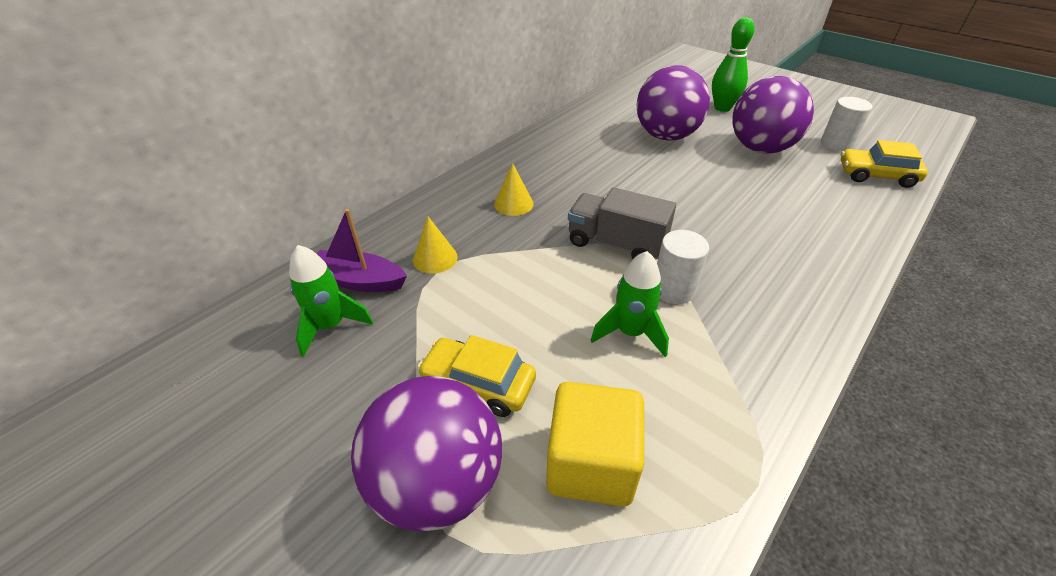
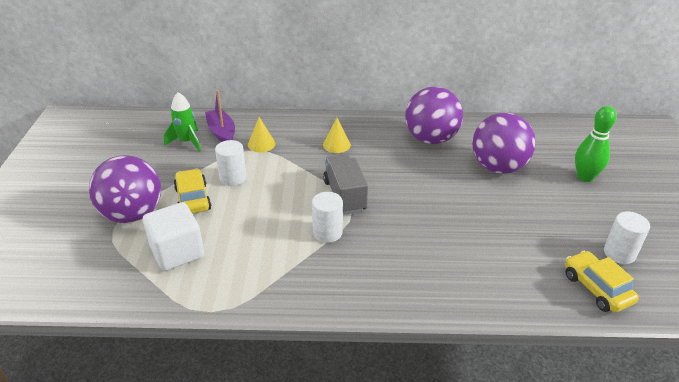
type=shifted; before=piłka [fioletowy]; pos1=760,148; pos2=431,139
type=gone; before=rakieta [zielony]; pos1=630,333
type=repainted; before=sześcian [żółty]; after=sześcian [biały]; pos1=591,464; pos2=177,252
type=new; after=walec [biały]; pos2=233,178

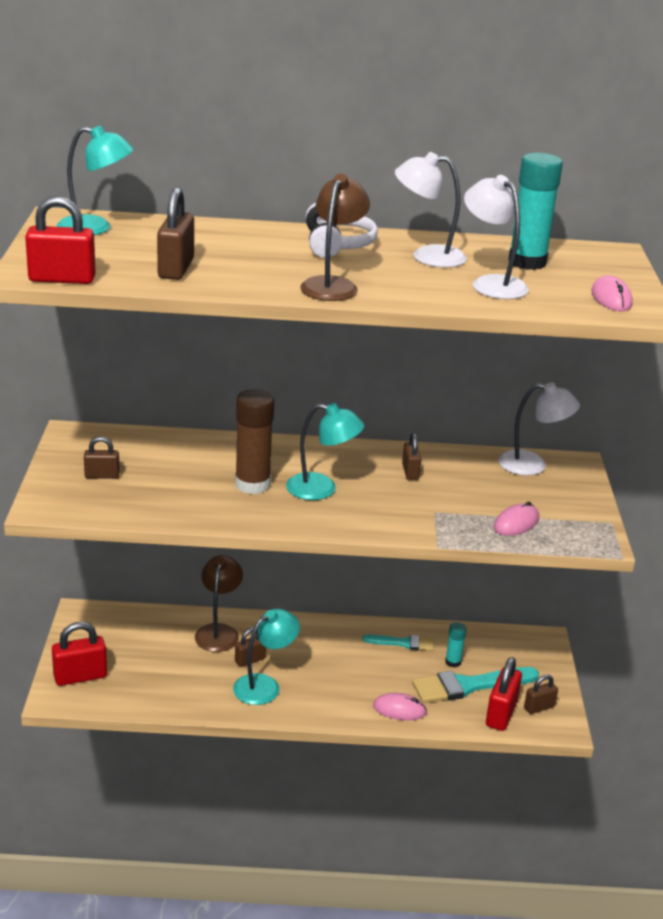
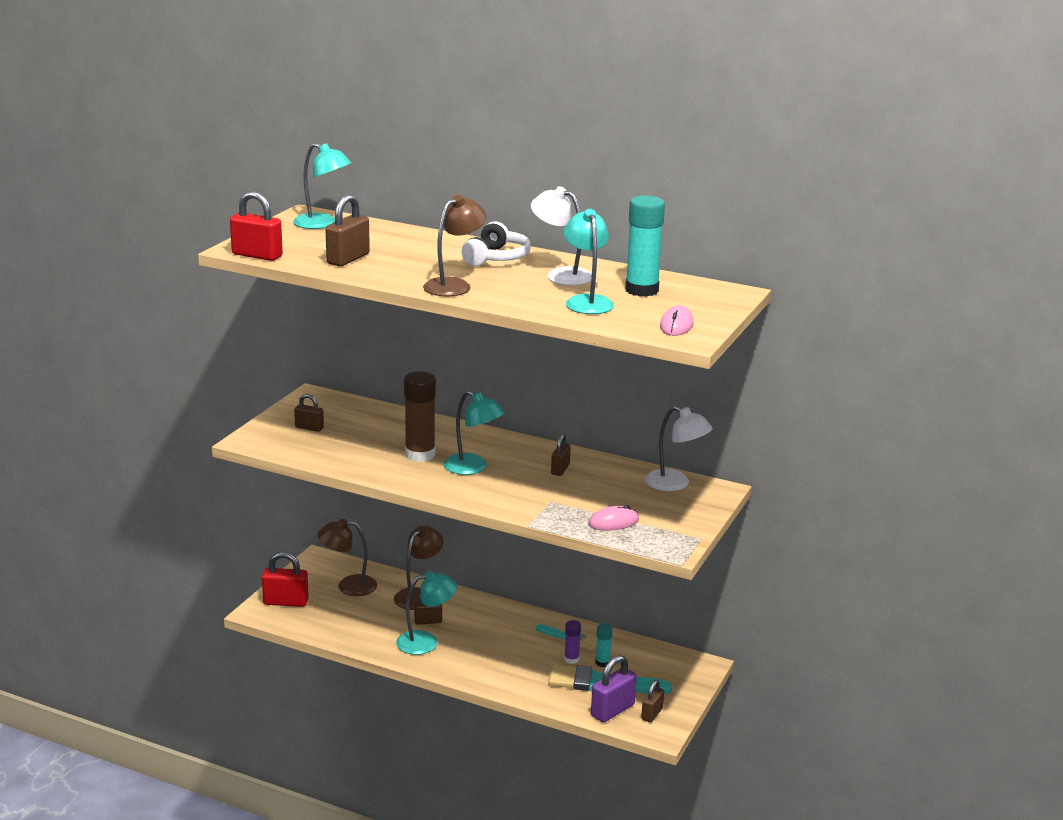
type=repainted; before=lampka [biały]; after=lampka [turkusowy]; pos1=491,284; pos2=587,301
type=repainted; before=kłódka [czerwony]; after=kłódka [fioletowy]; pos1=501,714; pos2=612,710
type=rotated; before=kłódka [brązowy]; pos1=539,707; pos2=652,714; turn=-60
type=gone; before=myszka [różowy]; pos1=399,709
type=new; after=lampka [brązowy]; pos2=348,586
type=new; after=klej w sztyfcie [fioletowy]; pos2=571,659

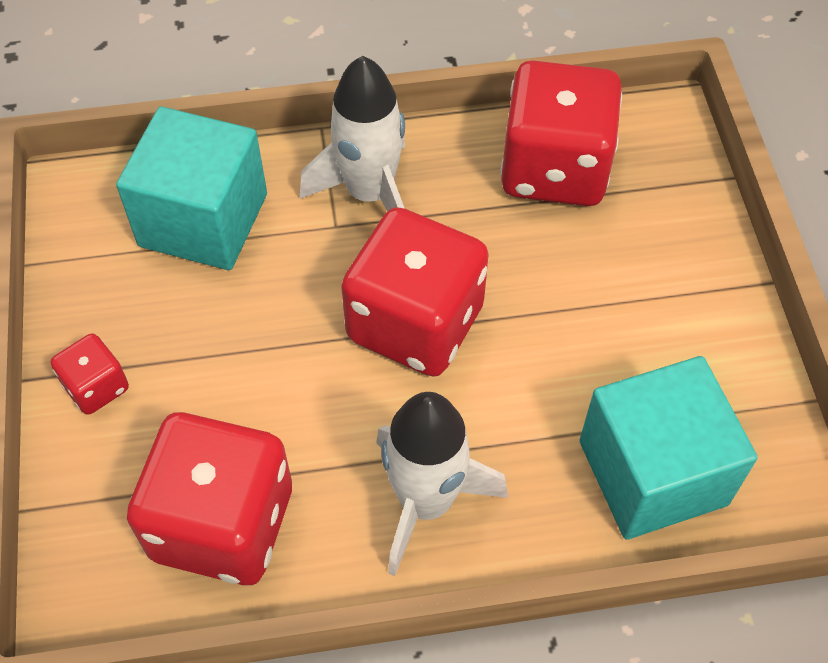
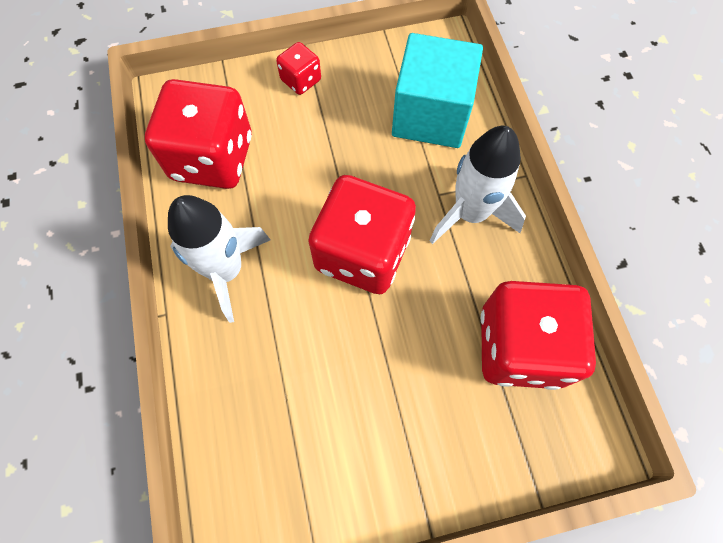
type=gone; before=sześcian [turkusowy]; pos1=652,473

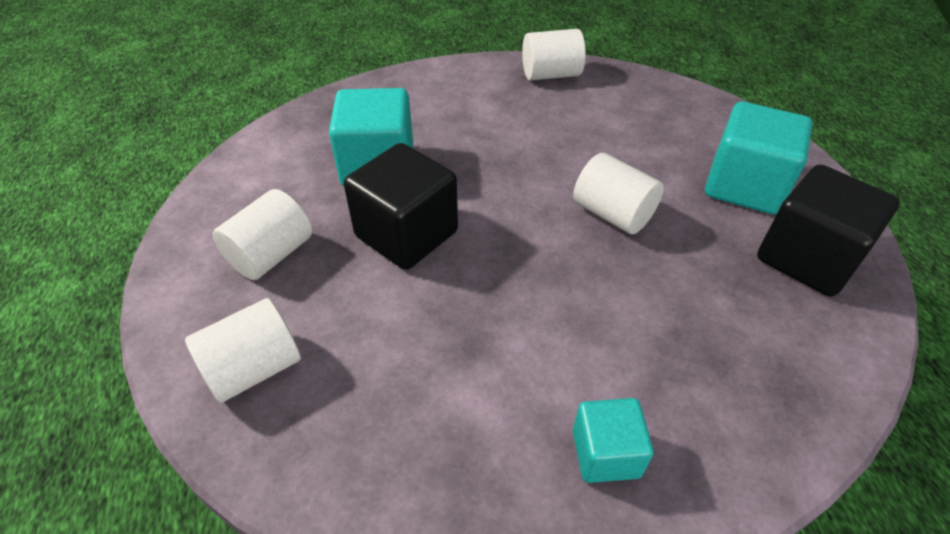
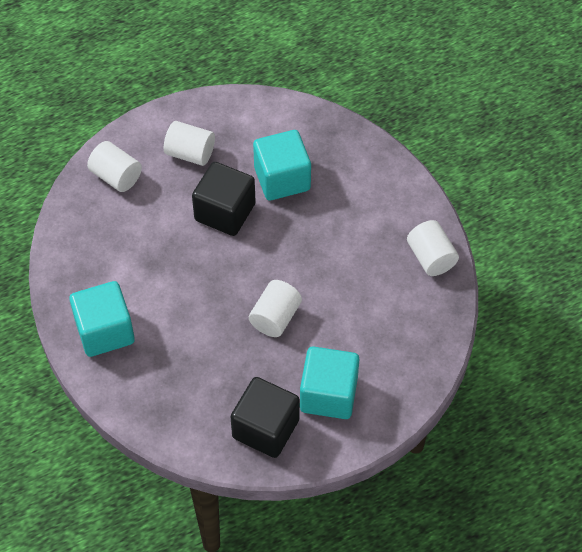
type=scaled; before=sześcian [turkusowy]; pos1=605,453; pos2=105,331; scale=1.73

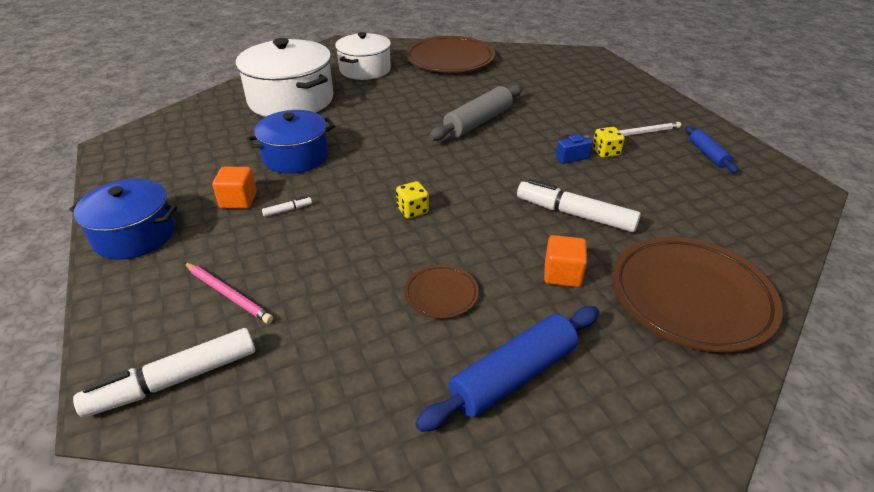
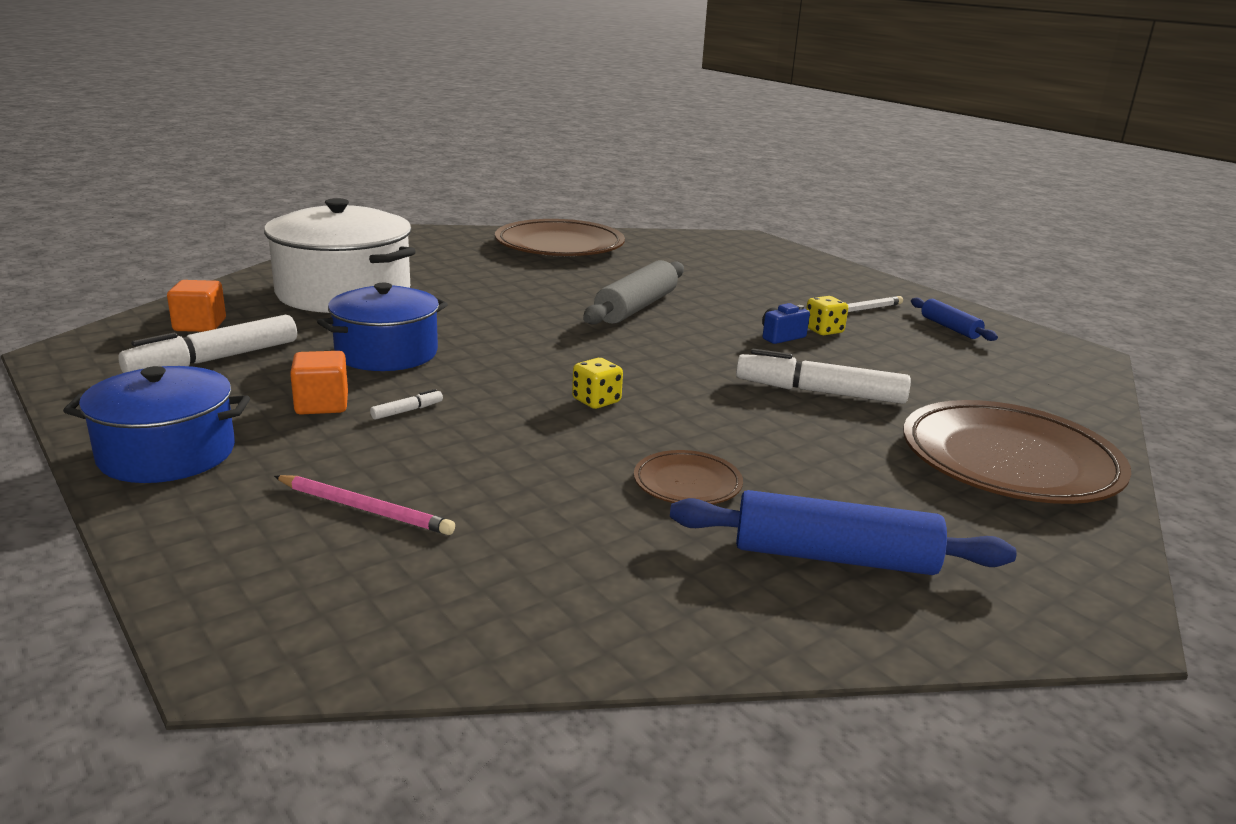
type=gone; before=garnek [biały]; pos1=365,69
type=shifted; before=sześcian [pomarańczowy]; pos1=562,274; pos2=200,325
type=rotated; before=wałek do ciasta [niebieski]; pos1=513,376; pos2=834,557; turn=60
type=shifted; before=flamaster [biały]; pos1=174,380; pos2=214,360

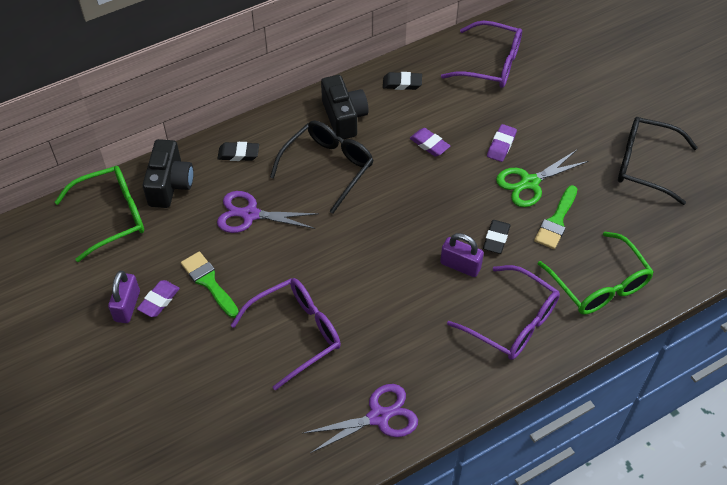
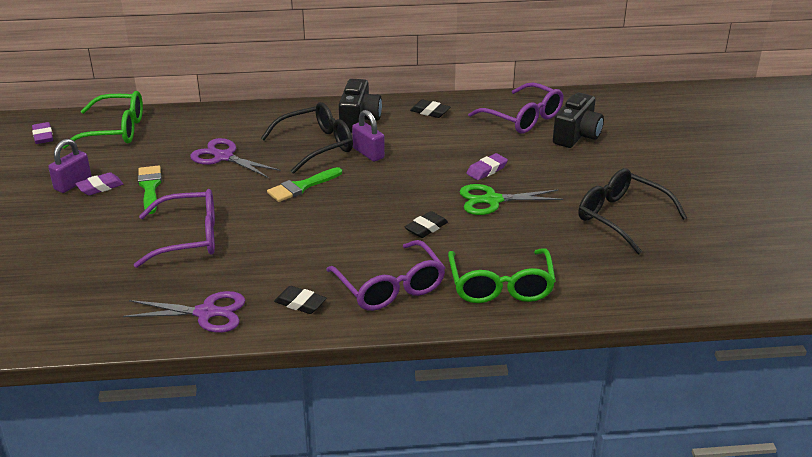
type=shifted; before=gumka do mazania [fioletowy]; pos1=429,144; pos2=43,136
type=shifted; before=aparat fotograficzny [czarny]; pos1=170,185; pos2=577,135
type=shifted; before=gumka do mazania [czarny]; pos1=238,154; pos2=300,303
type=shifted; before=pędzel [zielony]; pos1=556,221; pos2=301,187
type=shifted; before=kłódka [fioletowy]; pos1=460,265; pos2=368,153

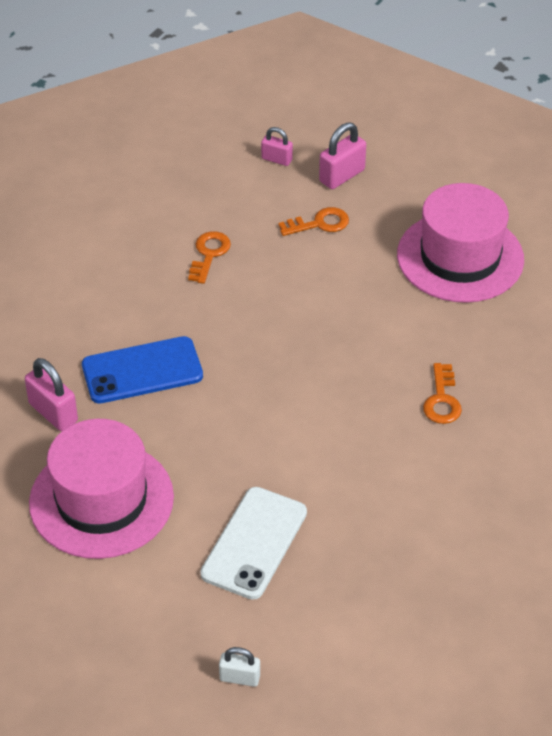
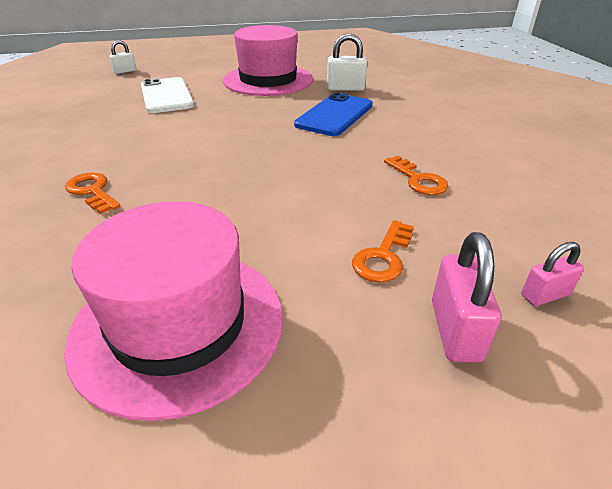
type=repainted; before=kłódka [różowy]; after=kłódka [biały]; pos1=53,412; pos2=345,88

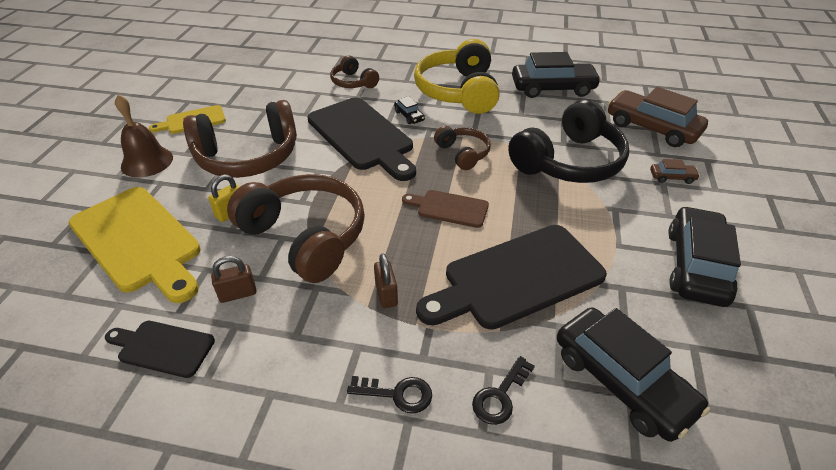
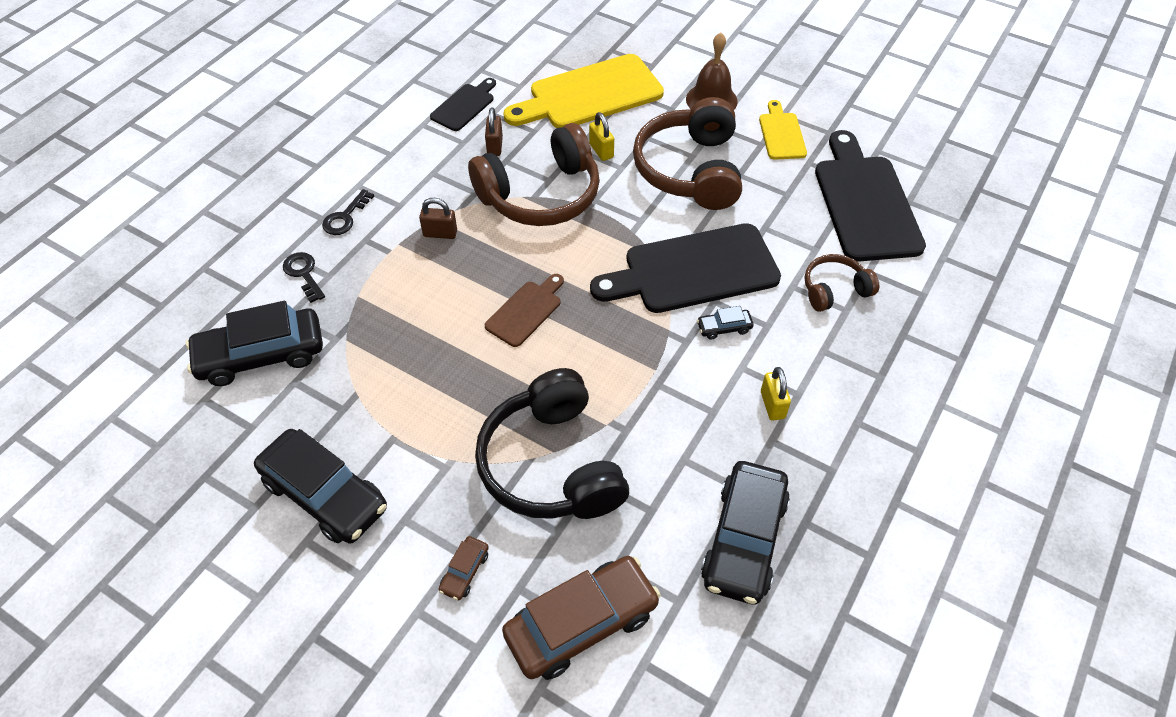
type=swapped; before=słuchawki [żółty]; after=kłódka [żółty]; pos1=458,91; pos2=772,405
type=gone; before=słuchawki [brązowy]; pos1=463,153
type=shifted; before=deska do krojenia [czarny]; pos1=516,278; pos2=865,202

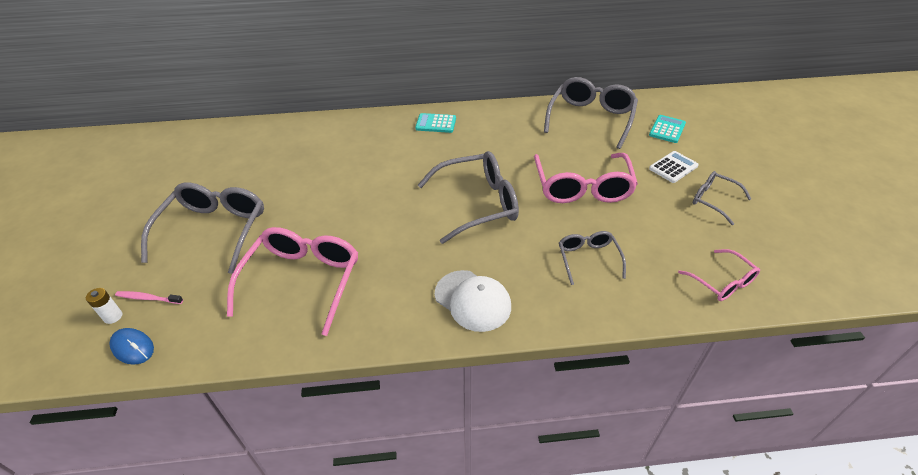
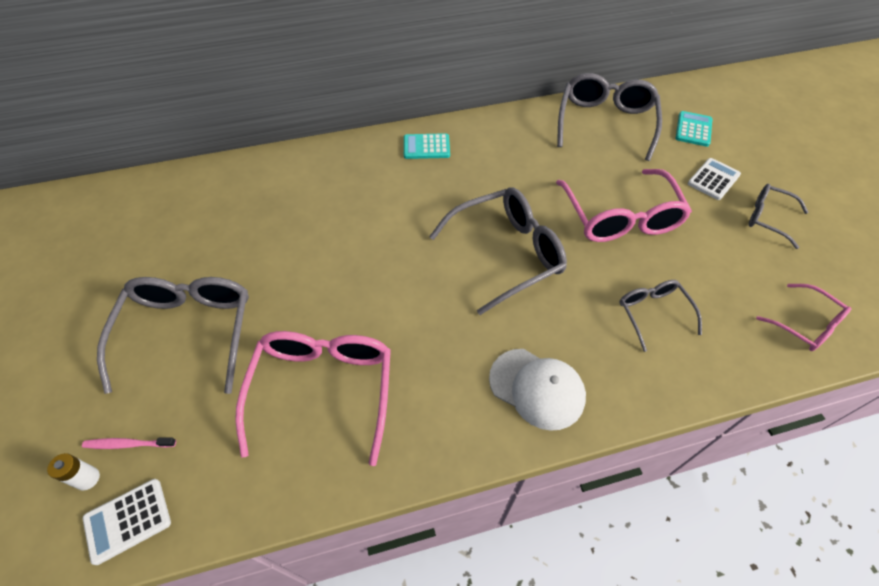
type=swapped; before=myszka [niebieski]; after=kalkulator [biały]; pos1=133,347; pos2=128,520

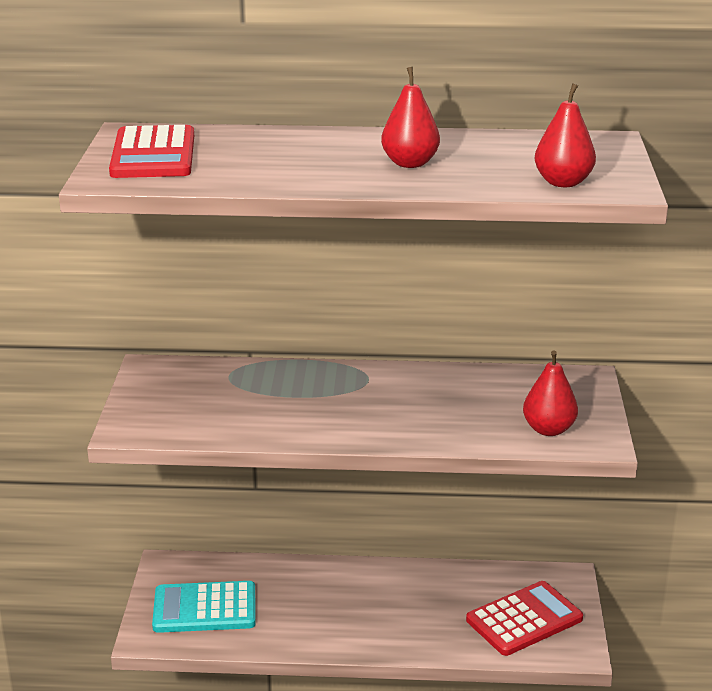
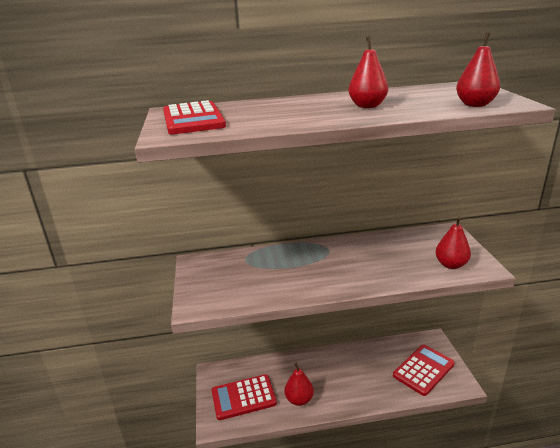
type=repainted; before=kalkulator [turkusowy]; after=kalkulator [czerwony]; pos1=205,608; pos2=243,397
type=new; after=gruszka [czerwony]; pos2=299,399

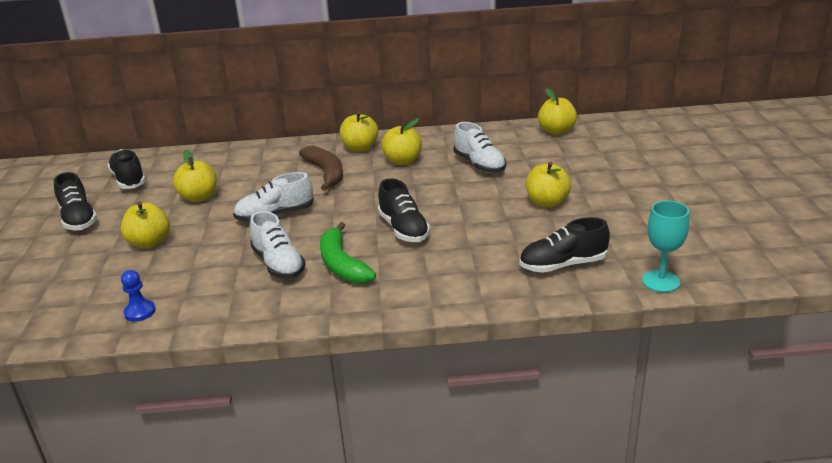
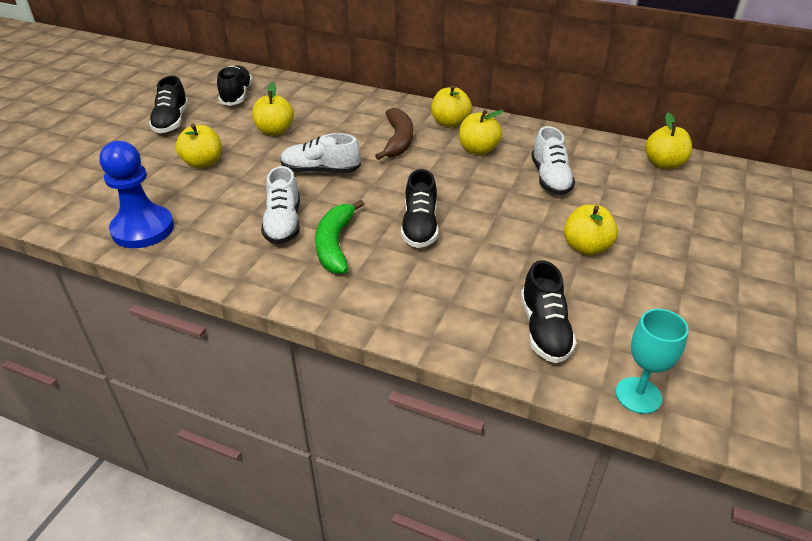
type=rotated; before=but [czarny]; pos1=563,265; pos2=544,330; turn=-105
type=scaled; before=pionek [niebieski]; pos1=140,312; pos2=143,229; scale=2.13

